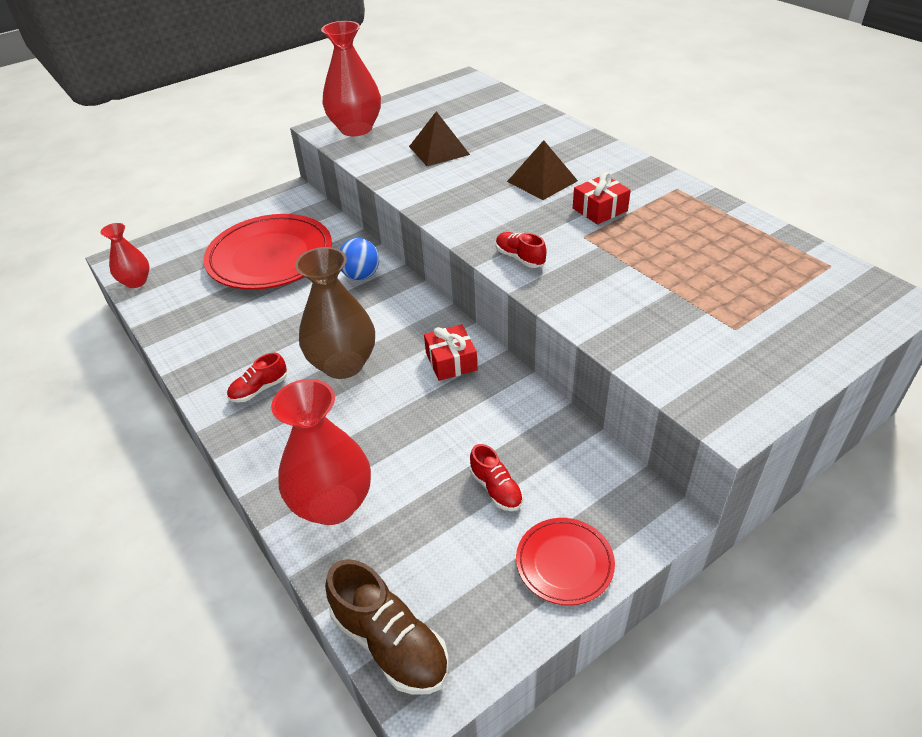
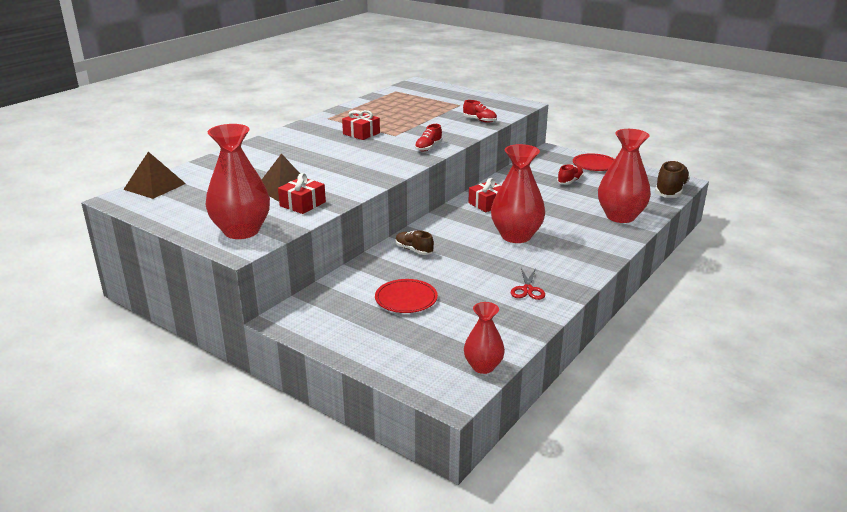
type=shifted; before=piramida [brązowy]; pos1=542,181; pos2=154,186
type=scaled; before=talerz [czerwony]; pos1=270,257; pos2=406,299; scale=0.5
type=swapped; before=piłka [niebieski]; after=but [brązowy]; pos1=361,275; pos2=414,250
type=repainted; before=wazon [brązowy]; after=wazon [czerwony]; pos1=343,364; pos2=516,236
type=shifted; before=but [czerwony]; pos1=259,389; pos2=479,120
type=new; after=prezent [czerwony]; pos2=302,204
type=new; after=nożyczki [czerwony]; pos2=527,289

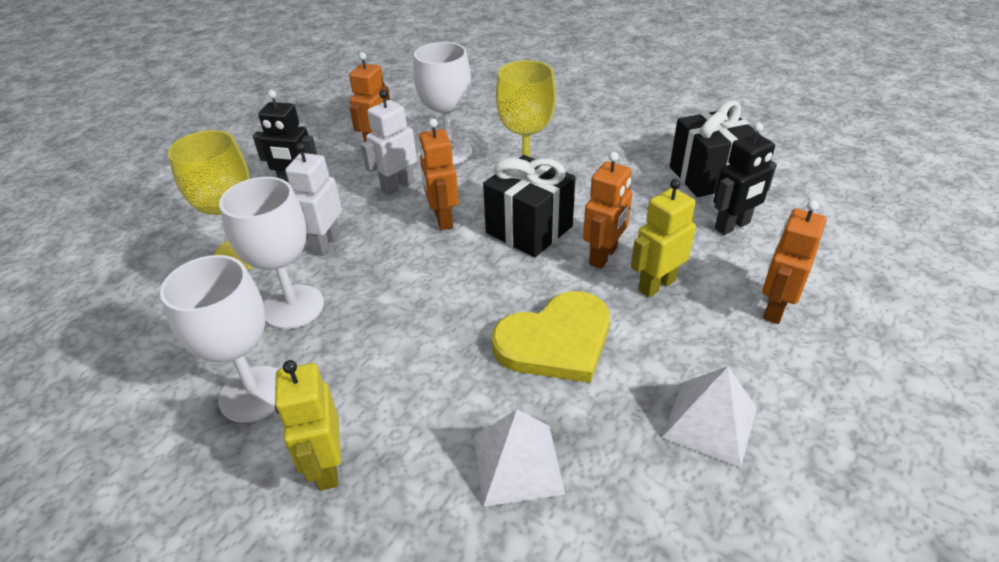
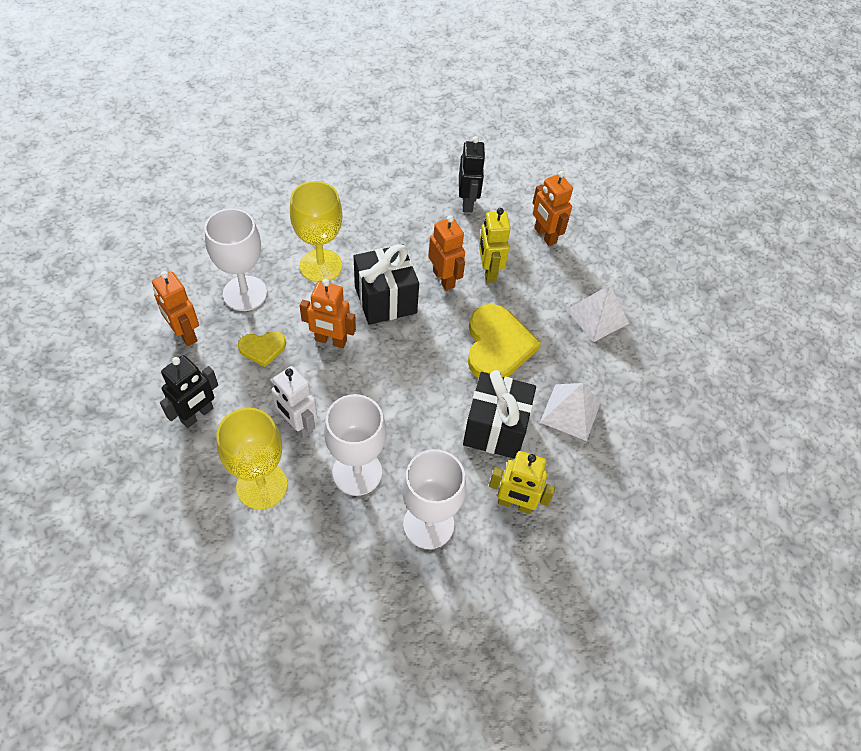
type=swapped; before=robot [biały]; after=serce [żółty]; pos1=397,186; pos2=262,348
type=shifted; before=prezent [czarny]; pos1=708,176; pos2=495,428

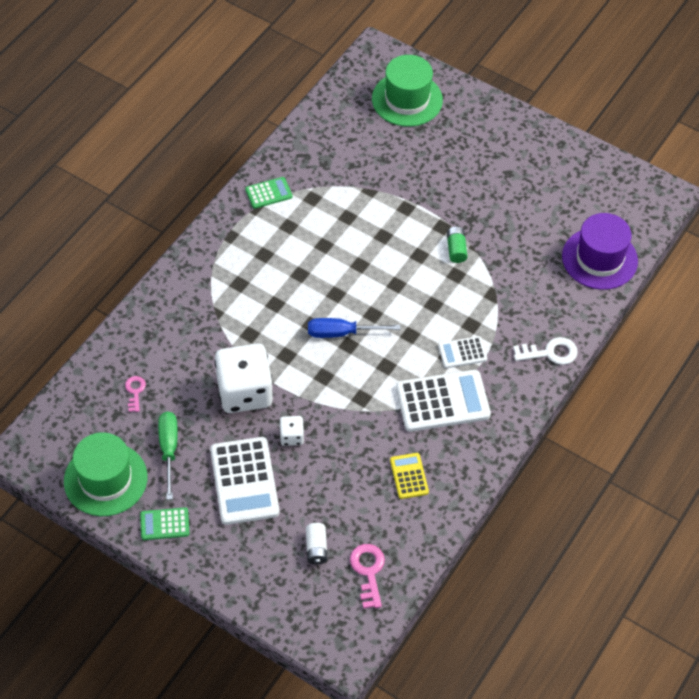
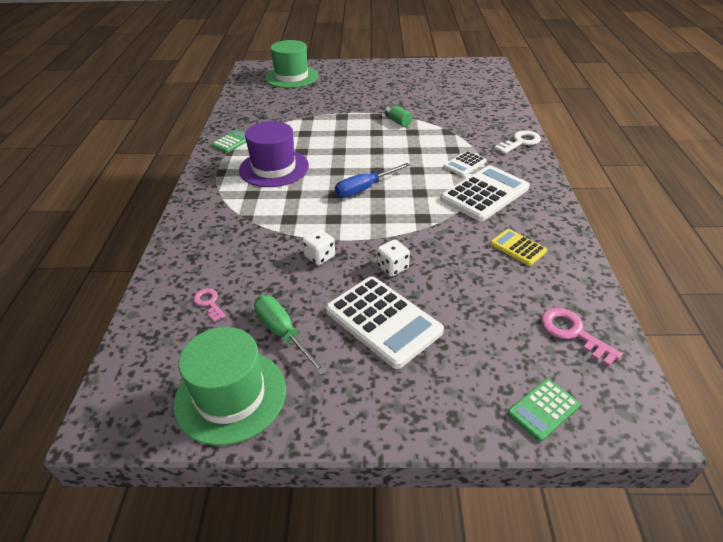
type=shifted; before=kapelusz [fioletowy]; pos1=599,258; pos2=274,168
type=scaled; before=kostka do gry [biały]; pos1=244,392; pos2=319,256; scale=0.45
type=shifted; before=kalkulator [zielony]; pos1=164,524; pos2=543,410
type=gone; before=bateria [biały]; pos1=316,548

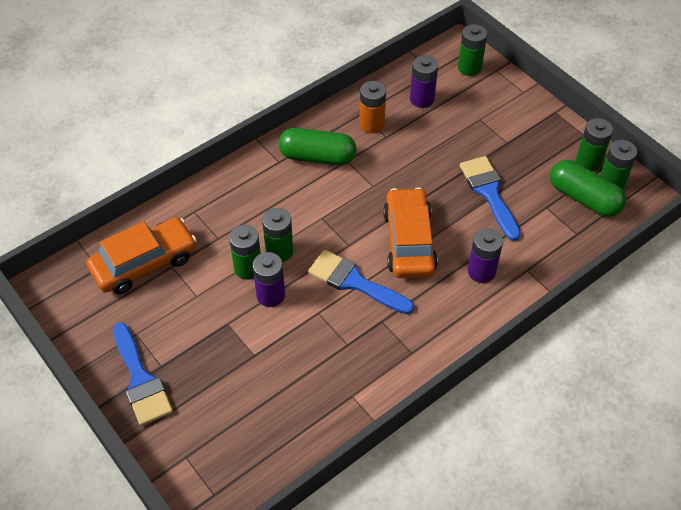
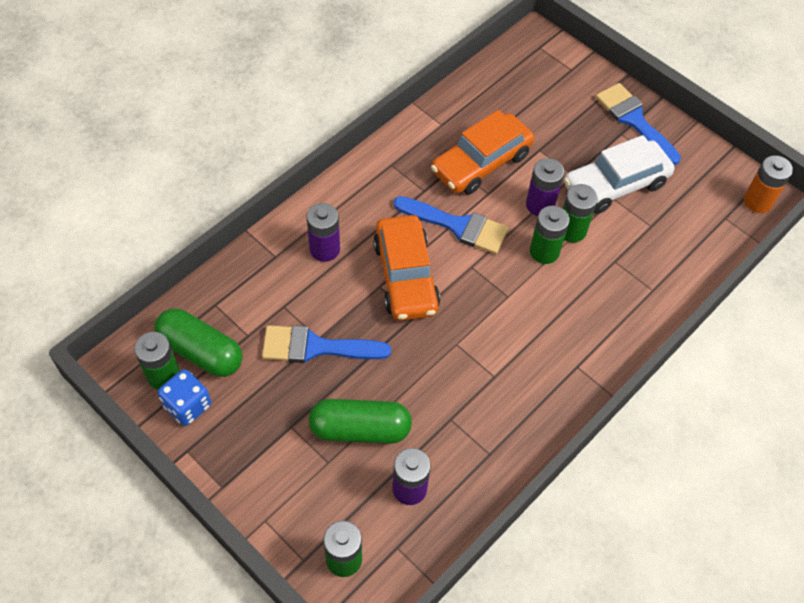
type=shifted; before=bateria [pomarańczowy]; pos1=371,124; pos2=757,202
type=swapped; before=bateria [zielony]; after=kostka do gry [niebieski]; pos1=588,162; pos2=187,406
type=shifted; before=kapsułka [zielony]; pos1=317,157; pos2=360,429
type=rotated; before=pędzel [niebieski]; pos1=489,193; pos2=315,347; turn=120
type=shifted; before=samochód [pomarańczowy]; pos1=144,263; pos2=481,163
type=new; after=samochód [biały]; pos2=615,185

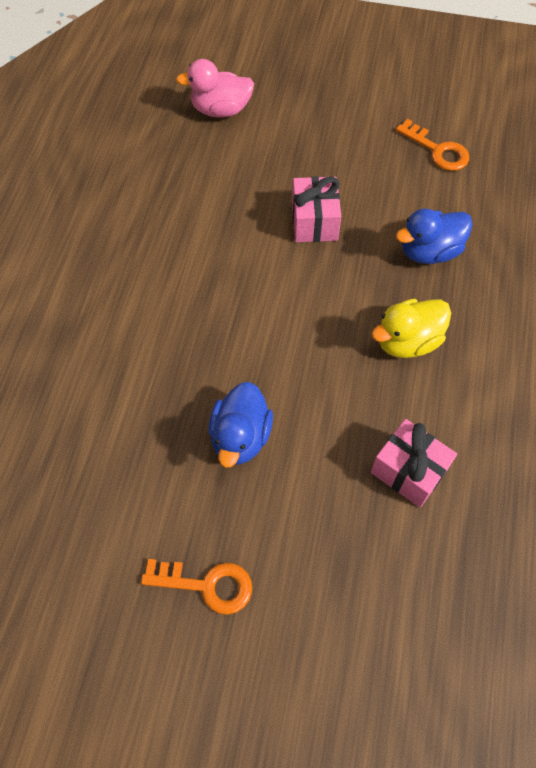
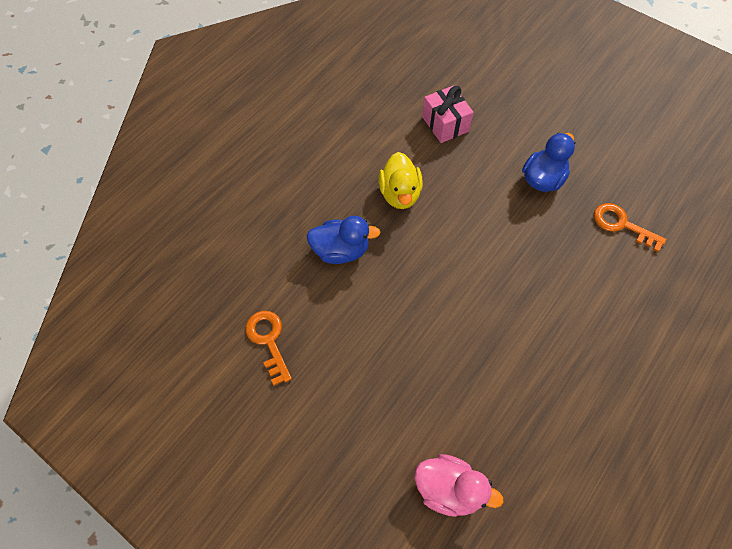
type=gone; before=prezent [różowy]; pos1=314,222
type=rotated; before=kaczka [żółty]; pos1=407,341; pos2=400,194; turn=90
type=shifted; before=klucz [pomarańczowy]; pos1=207,585; pos2=622,225

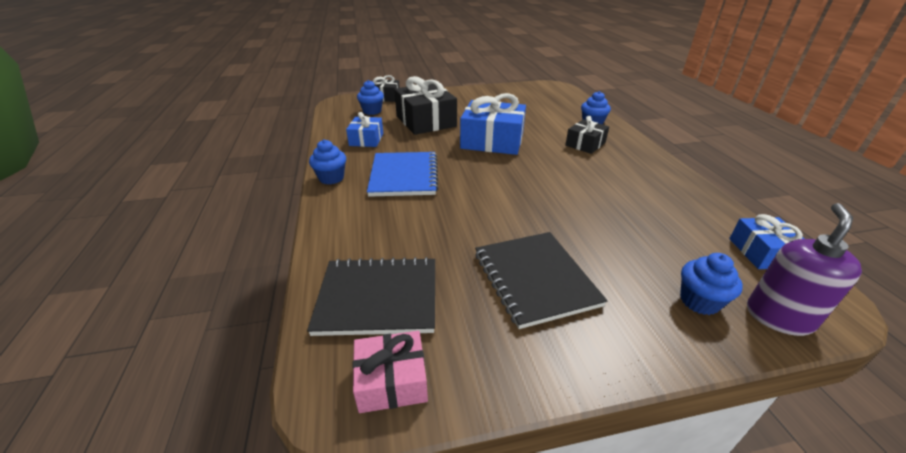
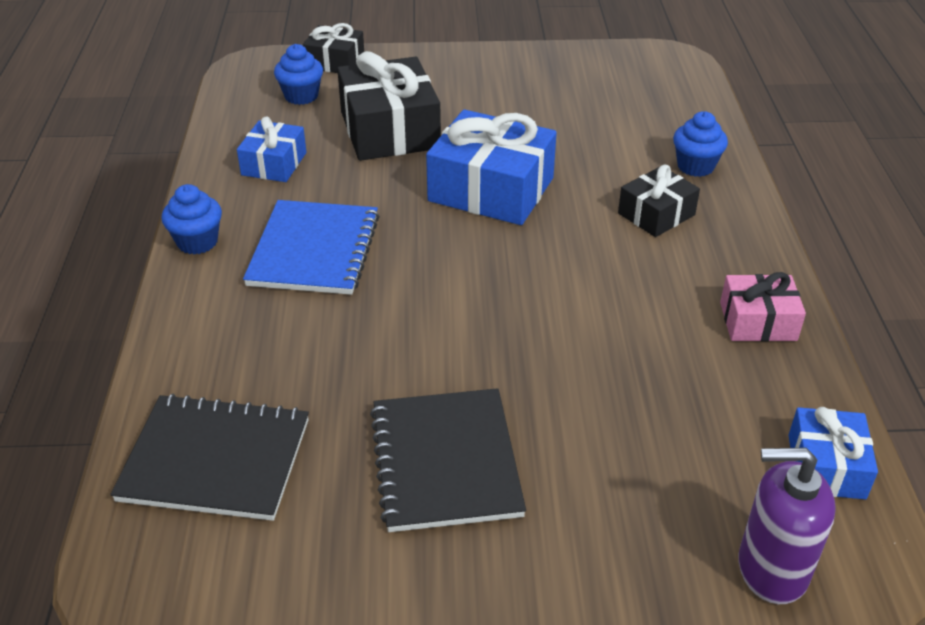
type=rotated; before=dozownik mydła [fioletowy]; pos1=778,317; pos2=771,569; turn=-120
type=gone; before=muffinka [niebieski]; pos1=699,301
type=shifted; before=prezent [różowy]; pos1=391,381; pos2=758,321

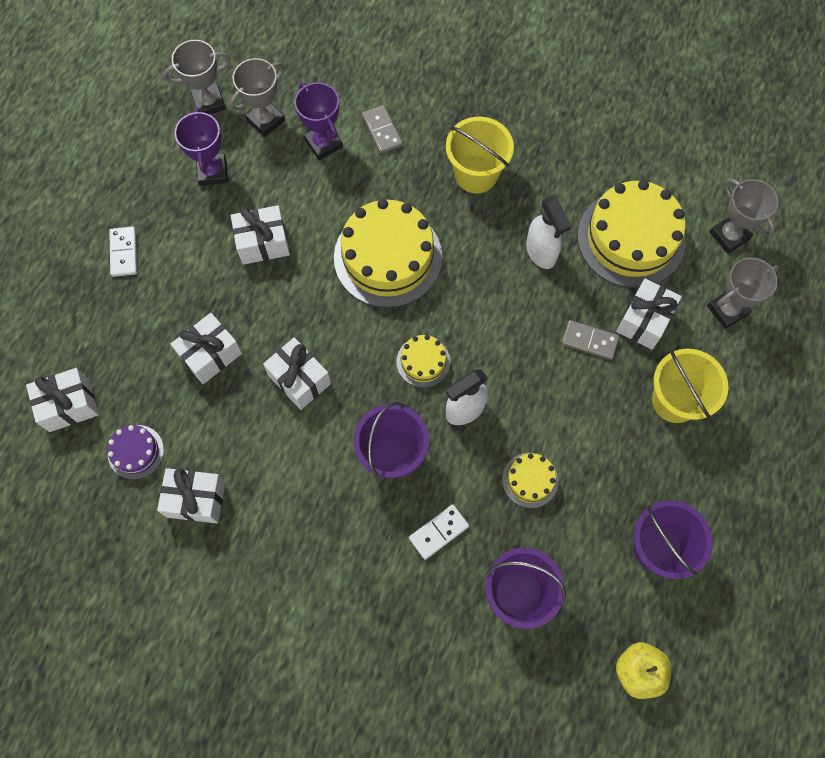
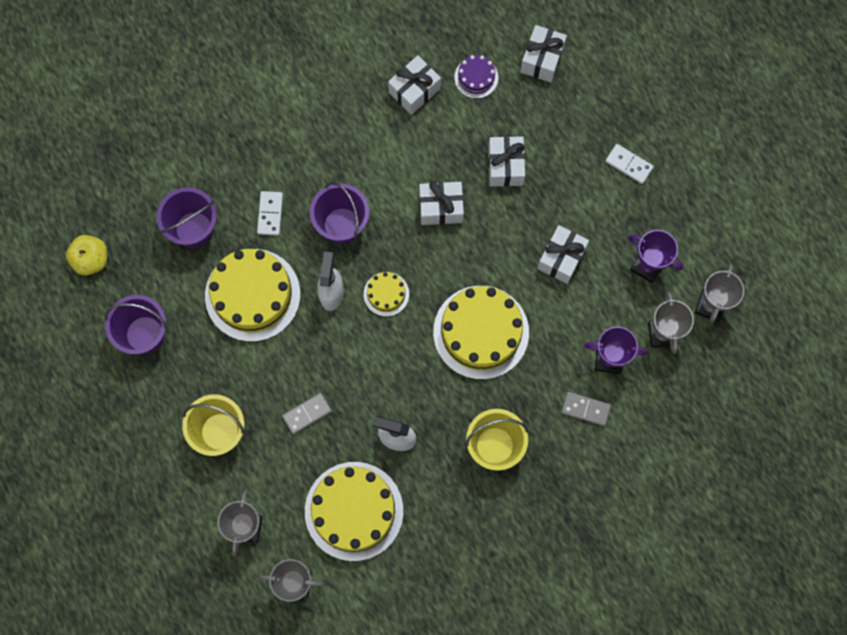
type=gone; before=prezent [biały]; pos1=644,321
type=scaled; before=tort [żółty]; pos1=530,480; pos2=252,295; scale=2.08

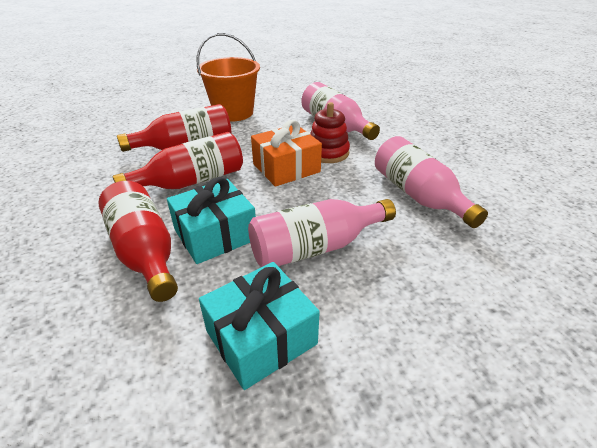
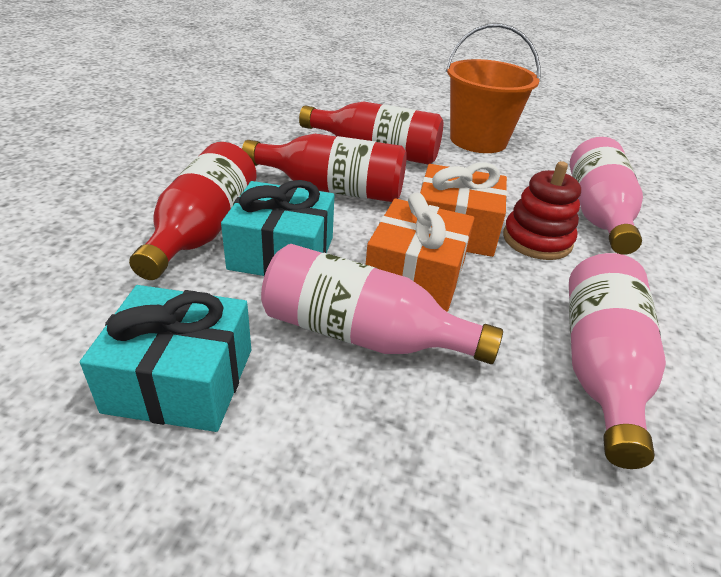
type=new; after=prezent [pomarańczowy]; pos2=415,275

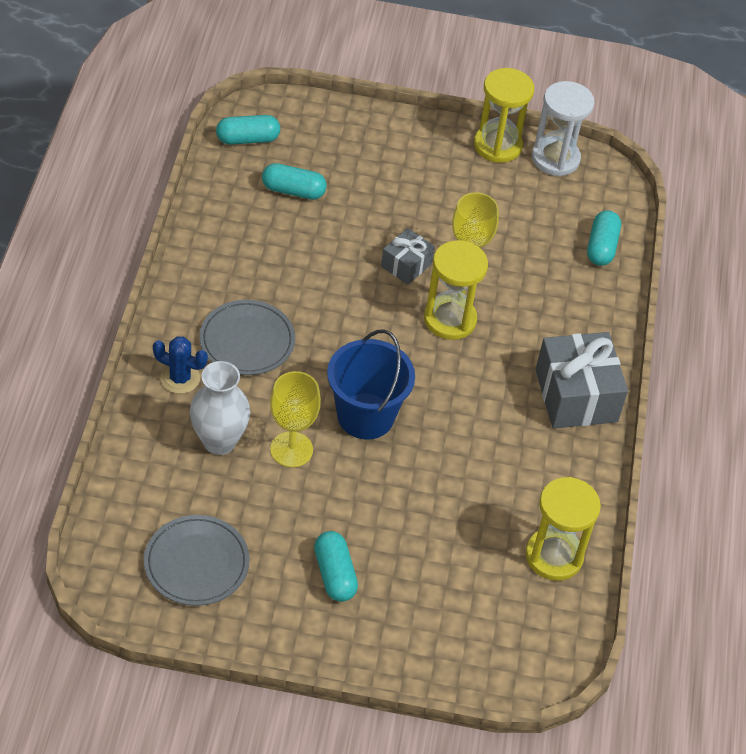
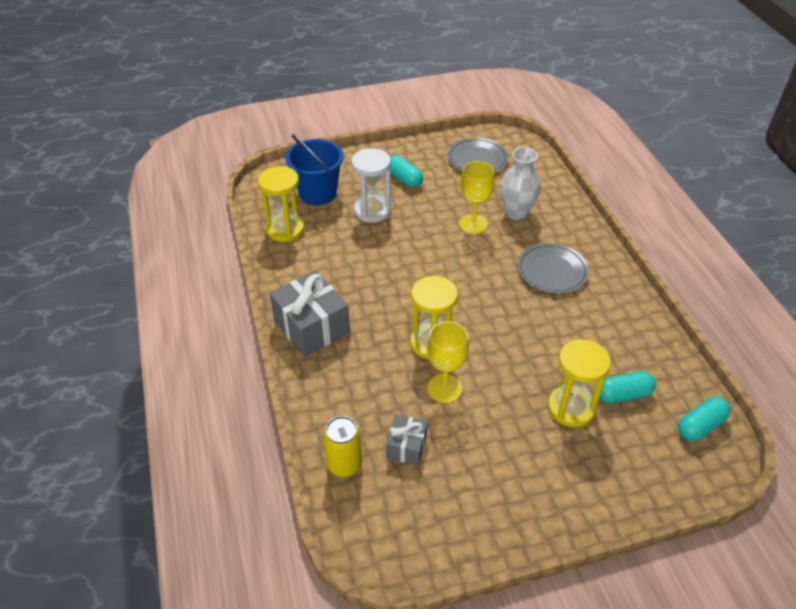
type=shifted; before=klepsydra [żółty]; pos1=497,145; pos2=571,408
type=shifted; before=klepsydra [biały]; pos1=555,158; pos2=372,211
type=swapped; before=kapsułka [turkusowy]; after=puszka [żółty]; pos1=601,247; pos2=344,464
type=shifted; before=prezent [szary]; pos1=406,265; pos2=406,446
type=shifted; before=wiadro [niebieski]; pos1=365,416; pos2=318,193
type=gone; before=kaktus [niebieski]; pos1=180,378

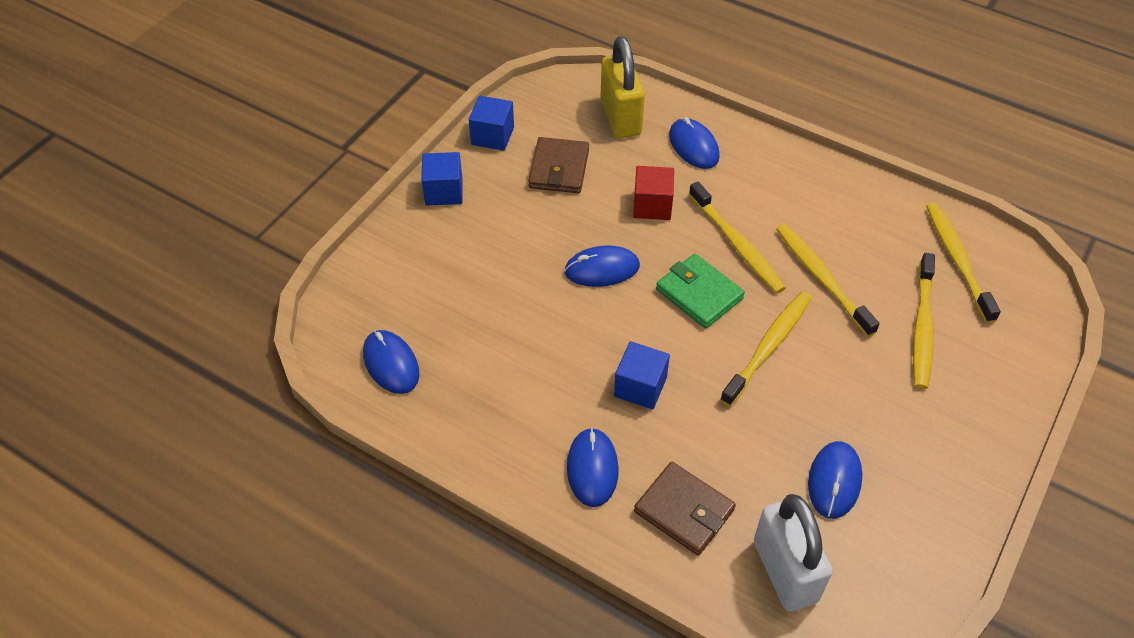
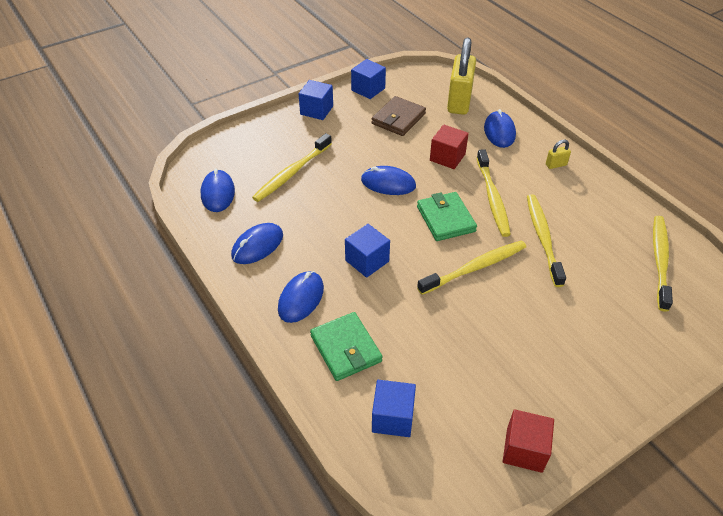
type=shifted; before=szczoteczka do zębów [żółty]; pos1=922,327; pos2=291,173
type=shifted; before=myszka [niebieski]; pos1=834,481; pos2=257,245
type=repainted; before=portfel [brązowy]; after=portfel [zielony]; pos1=684,510; pos2=346,348
type=swapped; before=kłódka [biały]; after=sześcian [niebieski]; pos1=785,571; pos2=392,418
type=new; after=kłódka [żółty]; pos2=556,165
type=new; after=sześcian [czerwony]; pos2=524,450

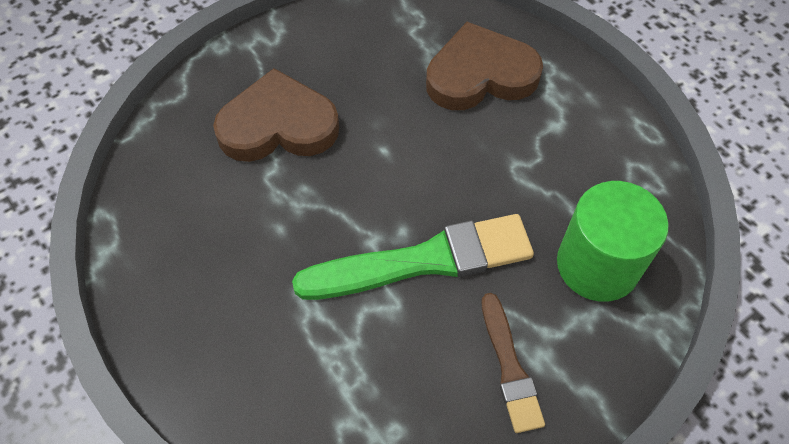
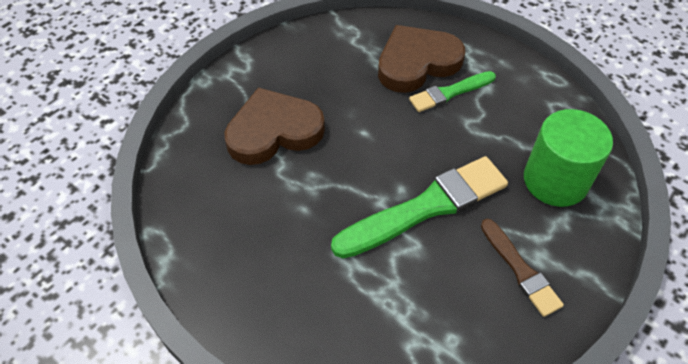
type=new; after=pędzel [zielony]; pos2=450,92

